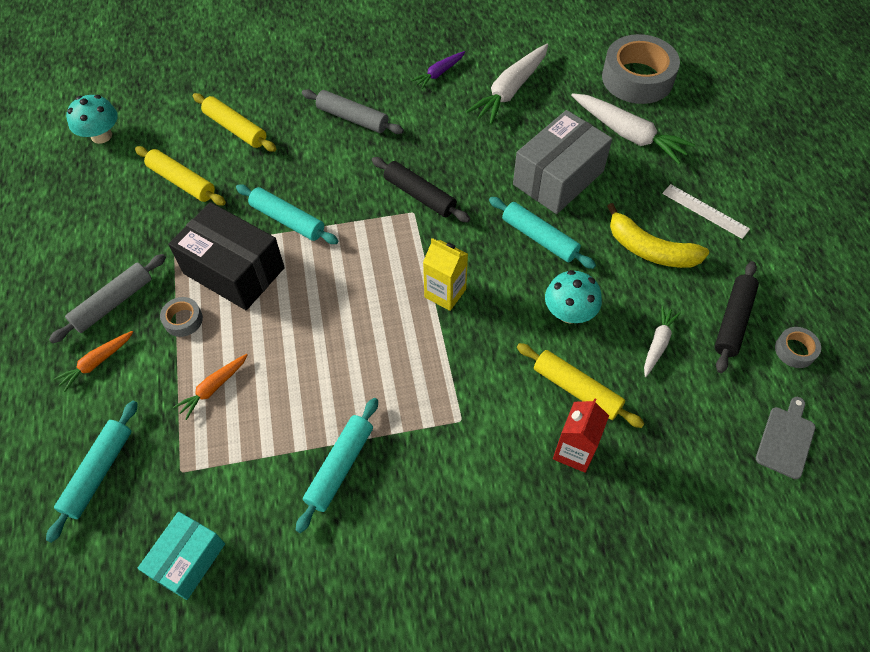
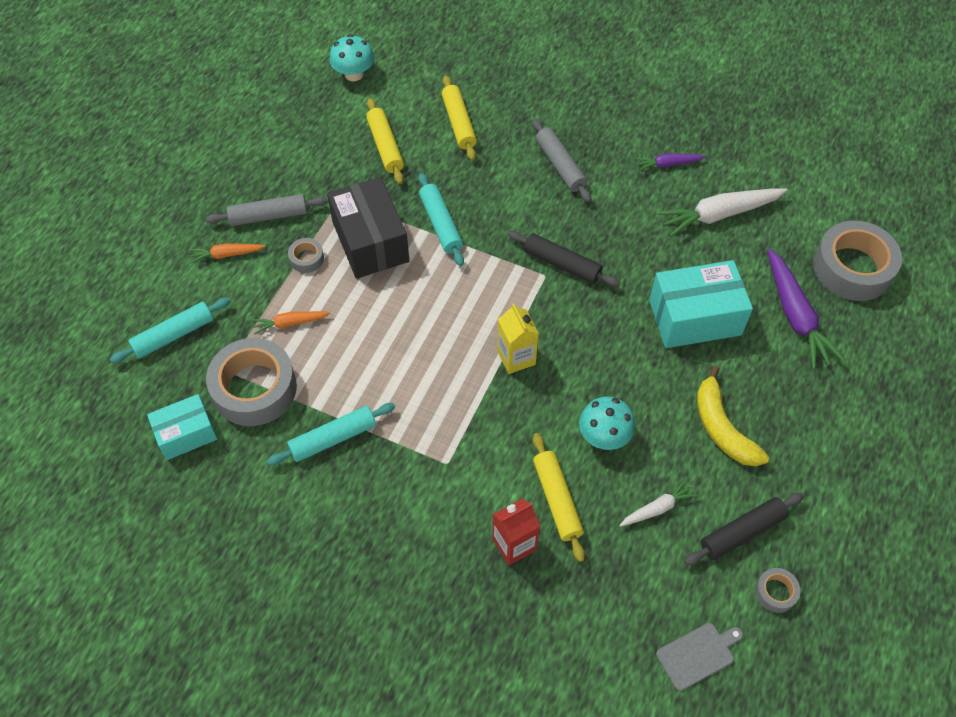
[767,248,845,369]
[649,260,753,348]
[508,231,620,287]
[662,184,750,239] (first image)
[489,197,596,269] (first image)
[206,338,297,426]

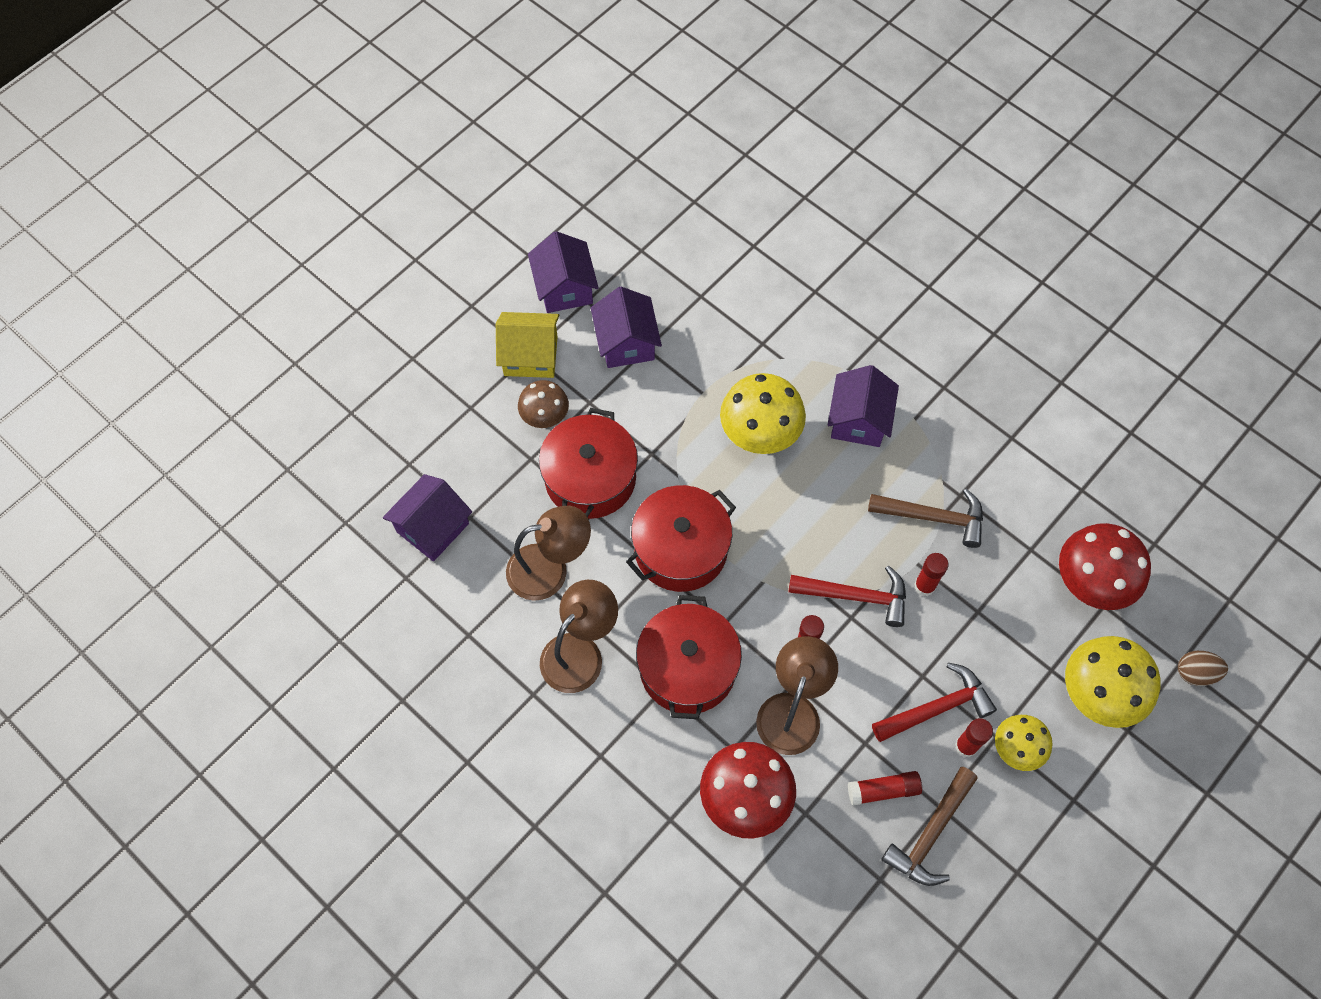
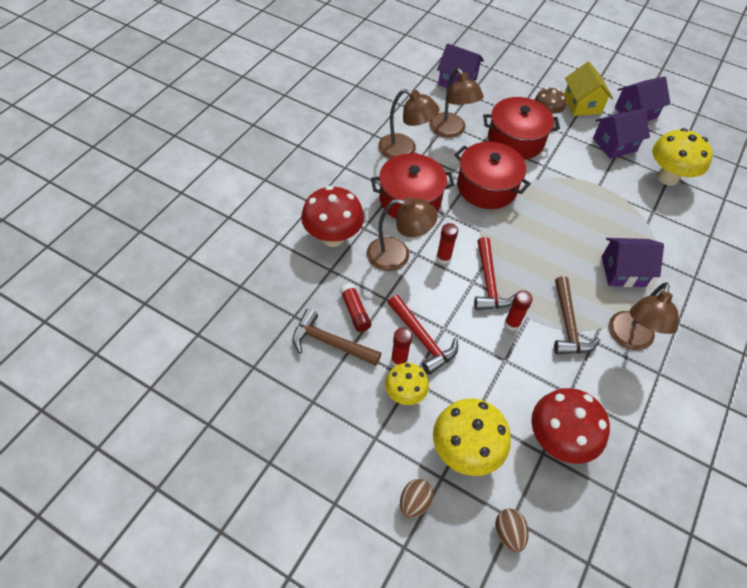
[652,128,713,186]
[609,282,679,350]
[400,479,434,518]

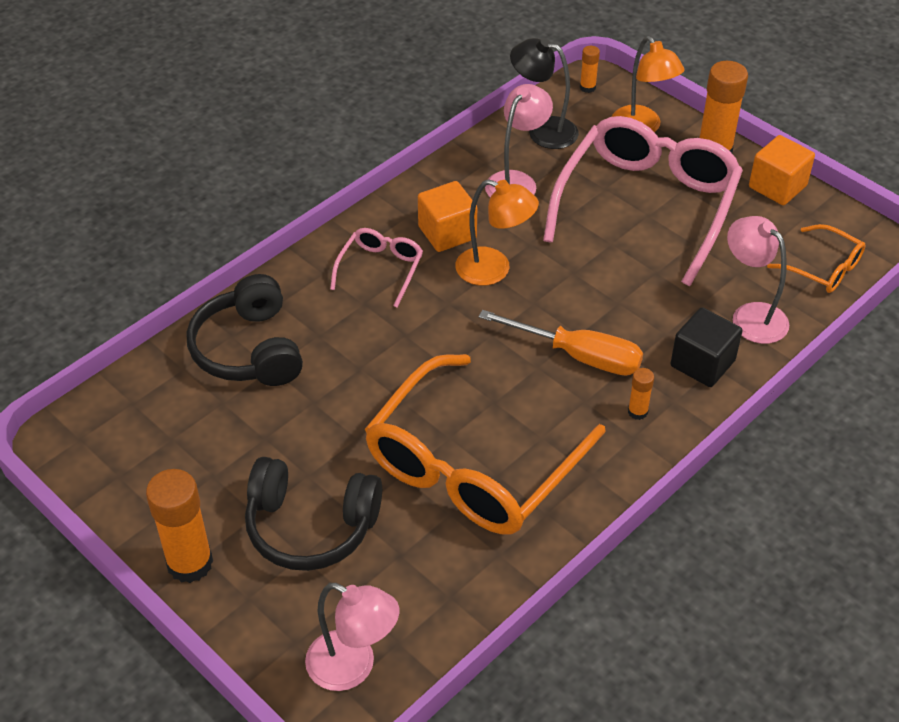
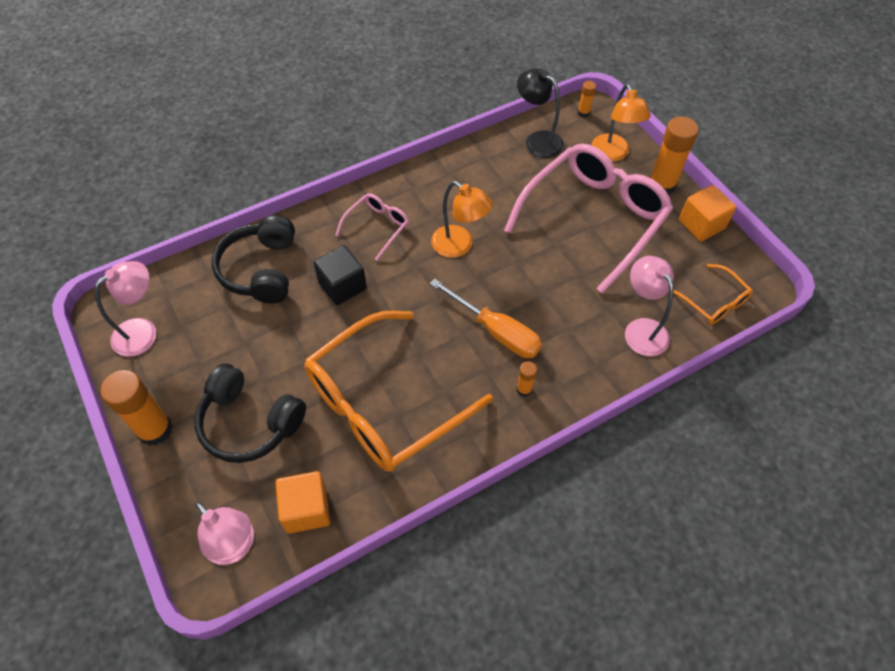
[95,261,156,357]
[275,471,330,534]
[314,245,367,305]

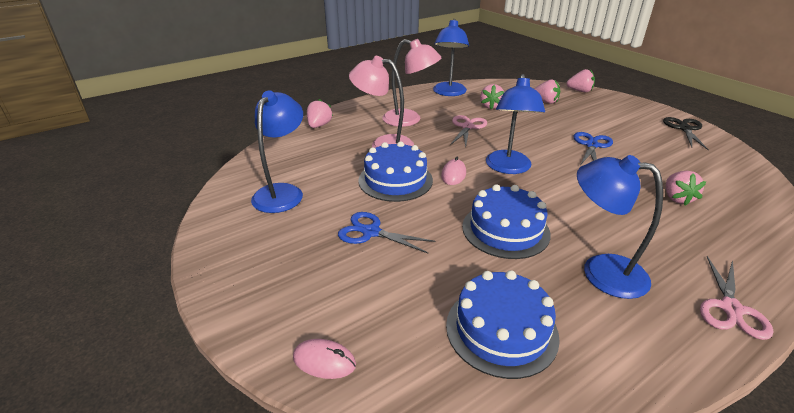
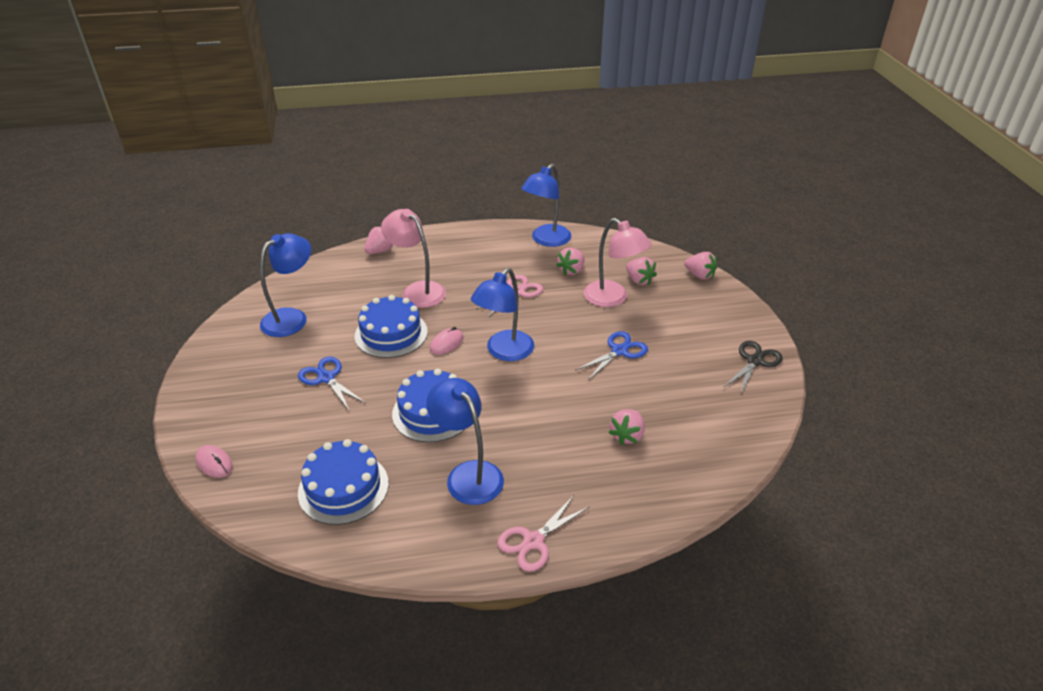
[584,218,652,307]

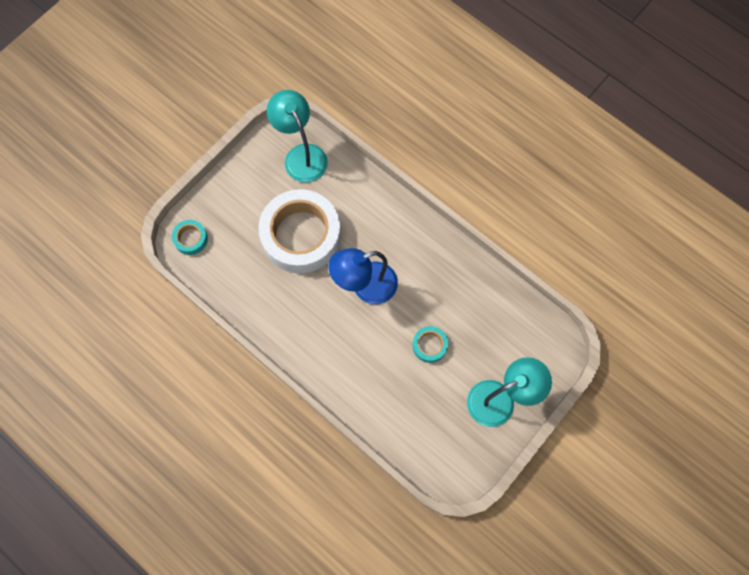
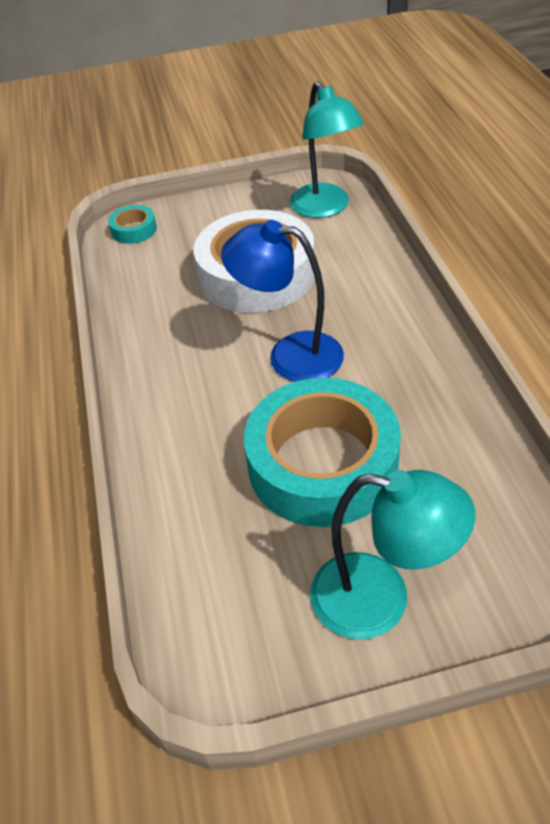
[290,81,364,218]
[244,378,401,527]

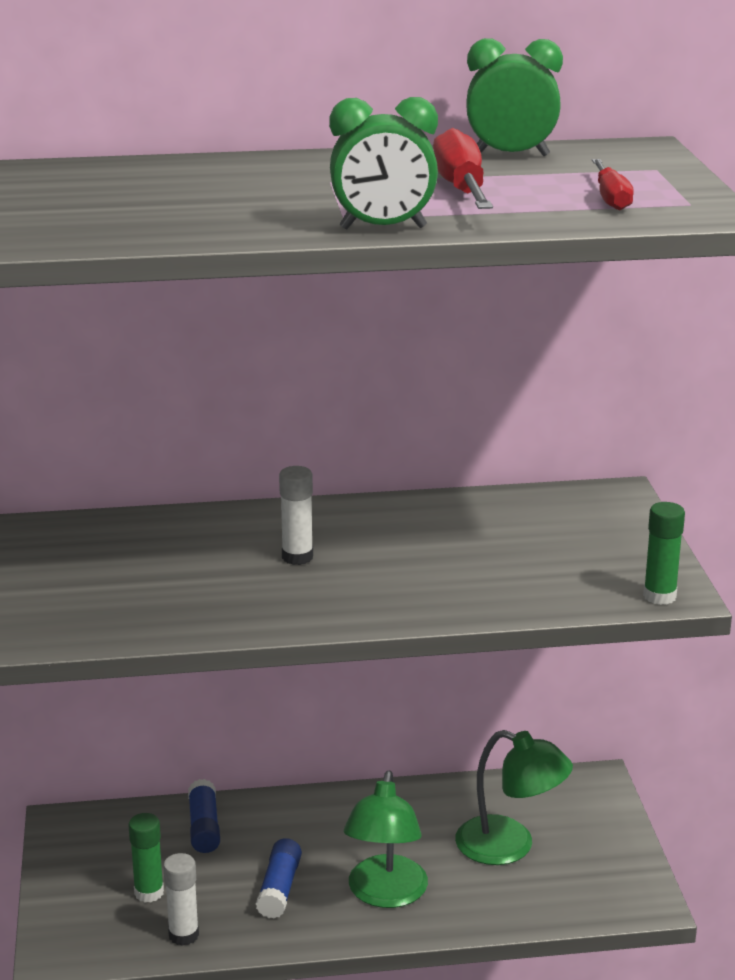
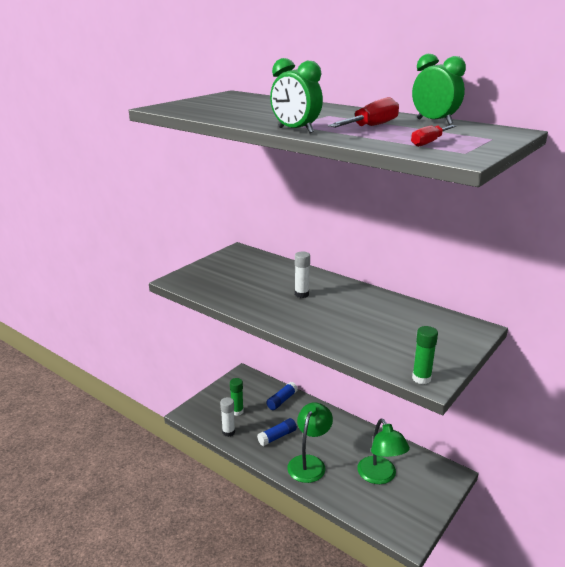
[287,402,333,483]

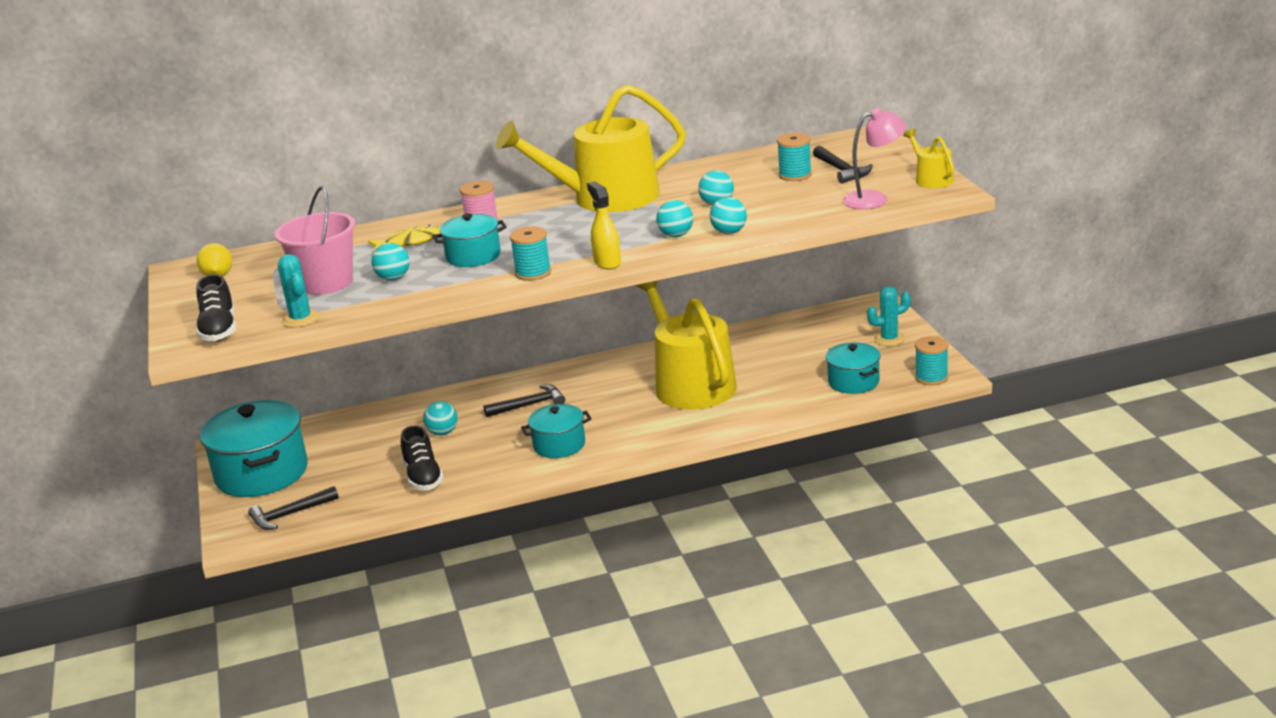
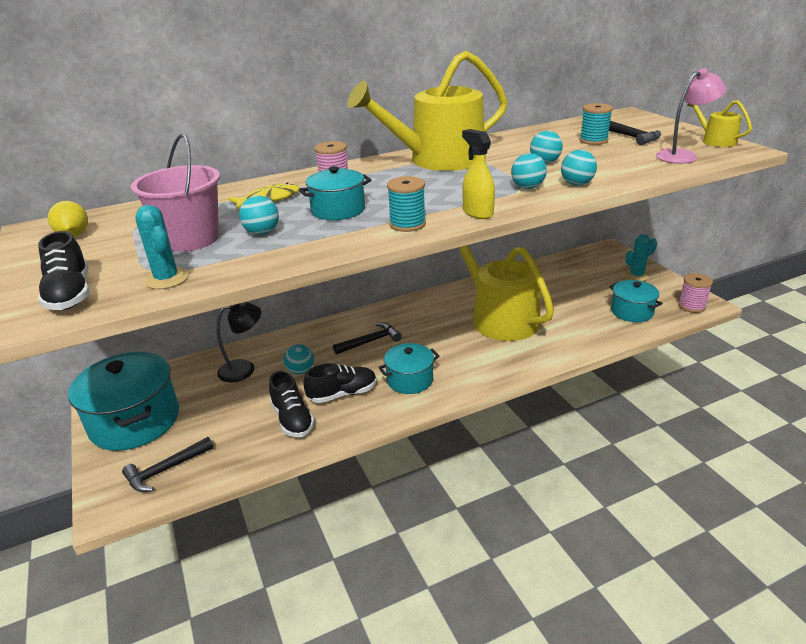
[678,273,713,313]
[217,302,261,383]
[304,363,377,403]

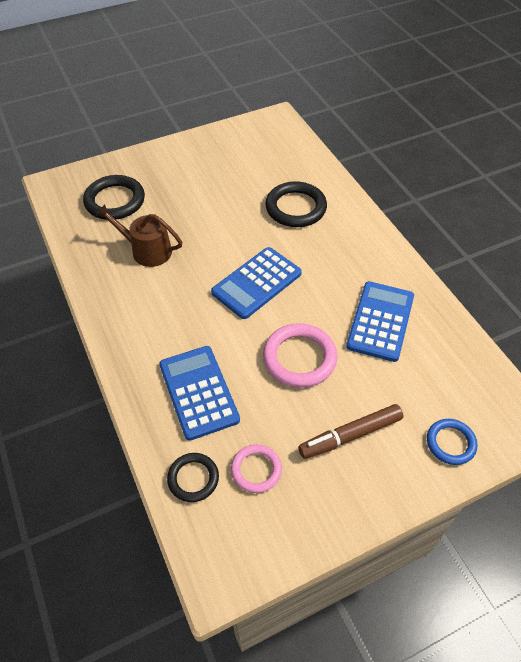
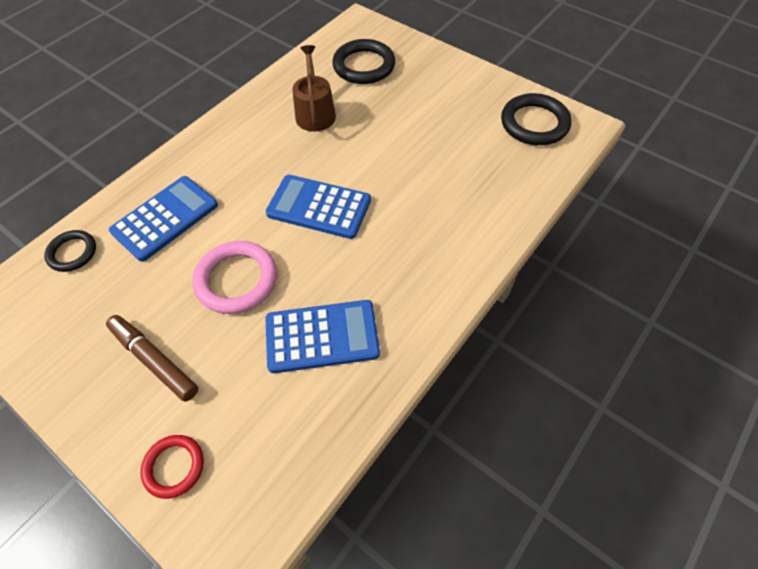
[501,93,572,145]
[141,435,204,499]
[231,444,282,493] (first image)

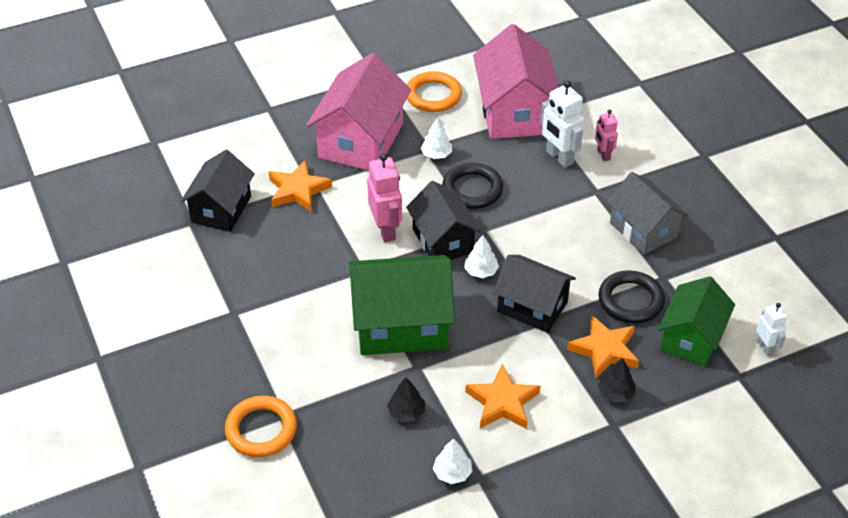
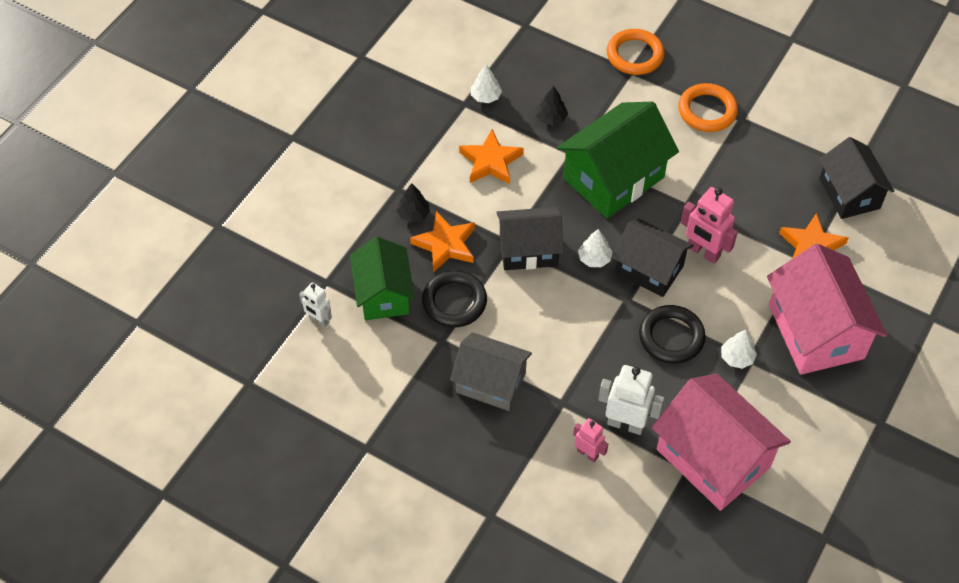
[678,83,738,132]

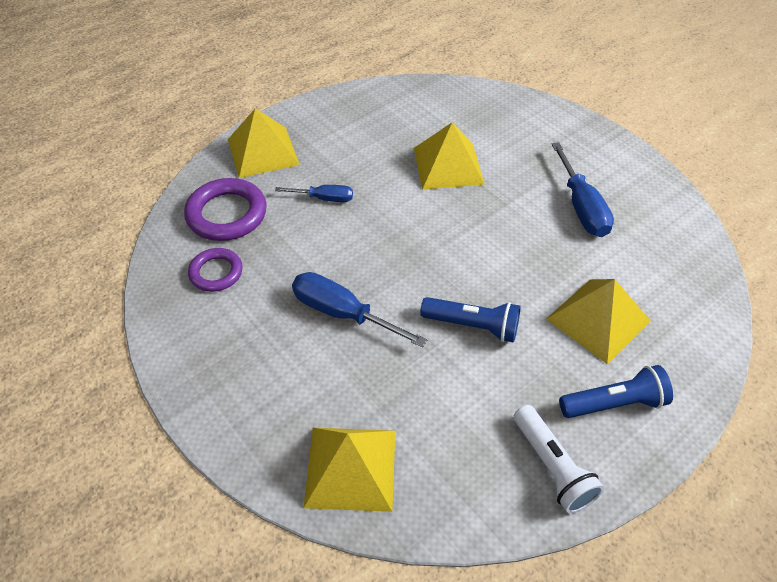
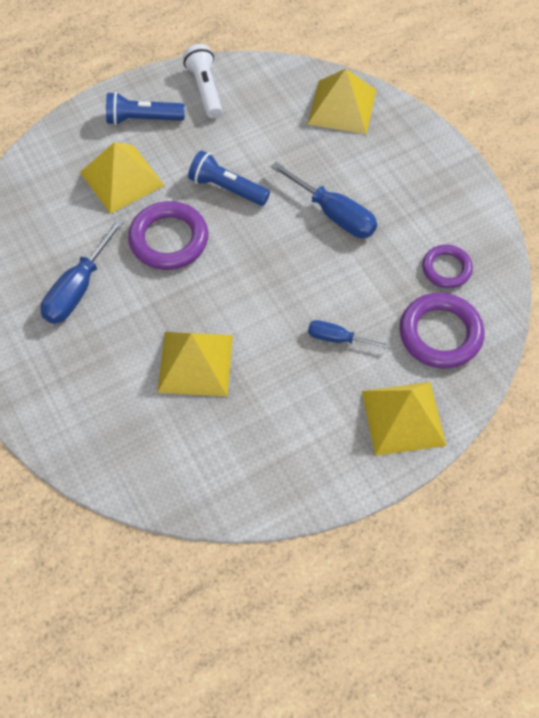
[40,218,125,324]
[128,201,208,270]

